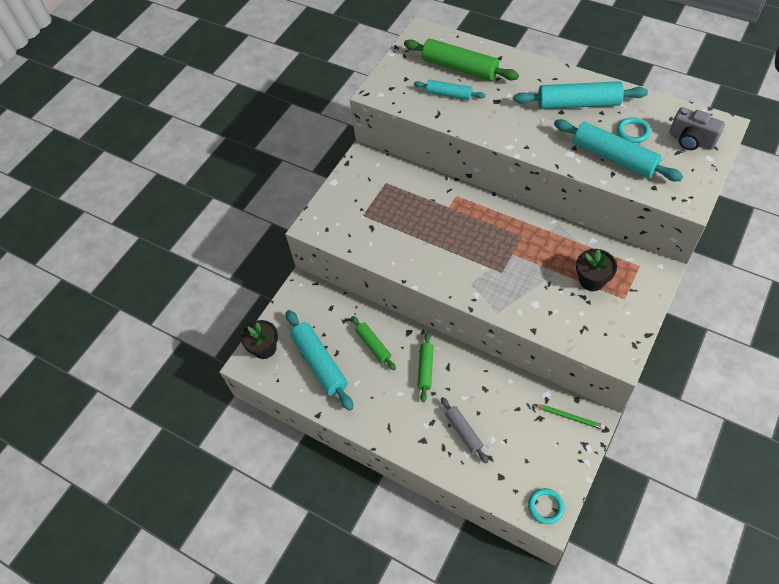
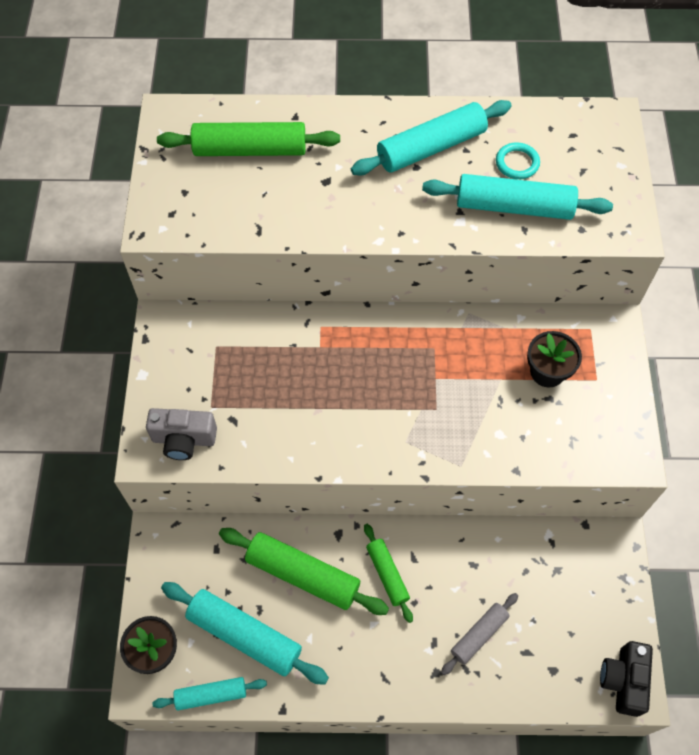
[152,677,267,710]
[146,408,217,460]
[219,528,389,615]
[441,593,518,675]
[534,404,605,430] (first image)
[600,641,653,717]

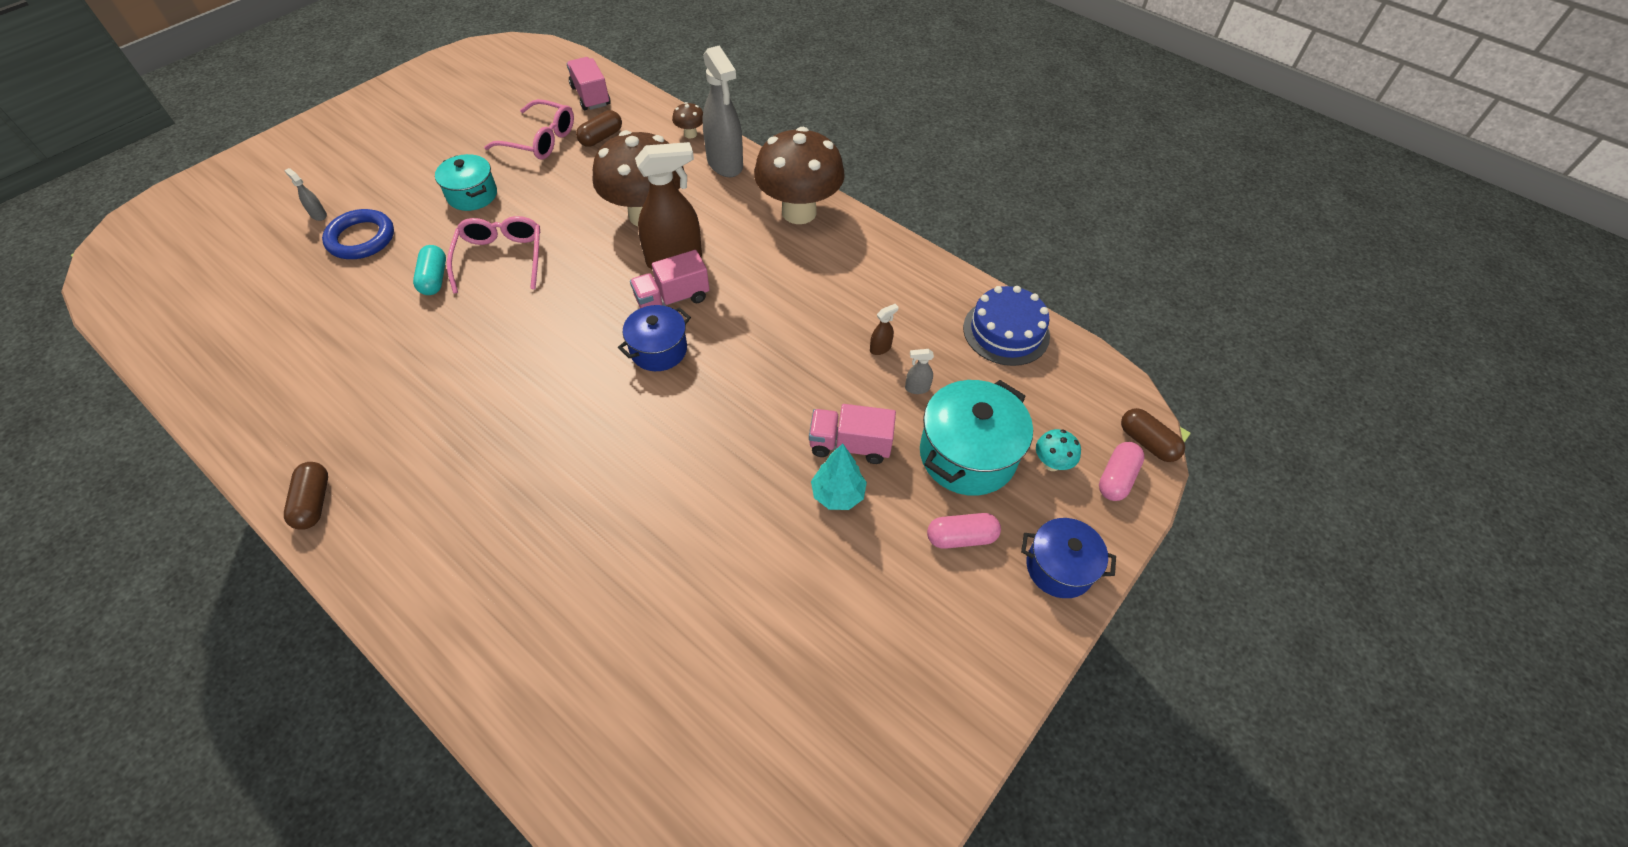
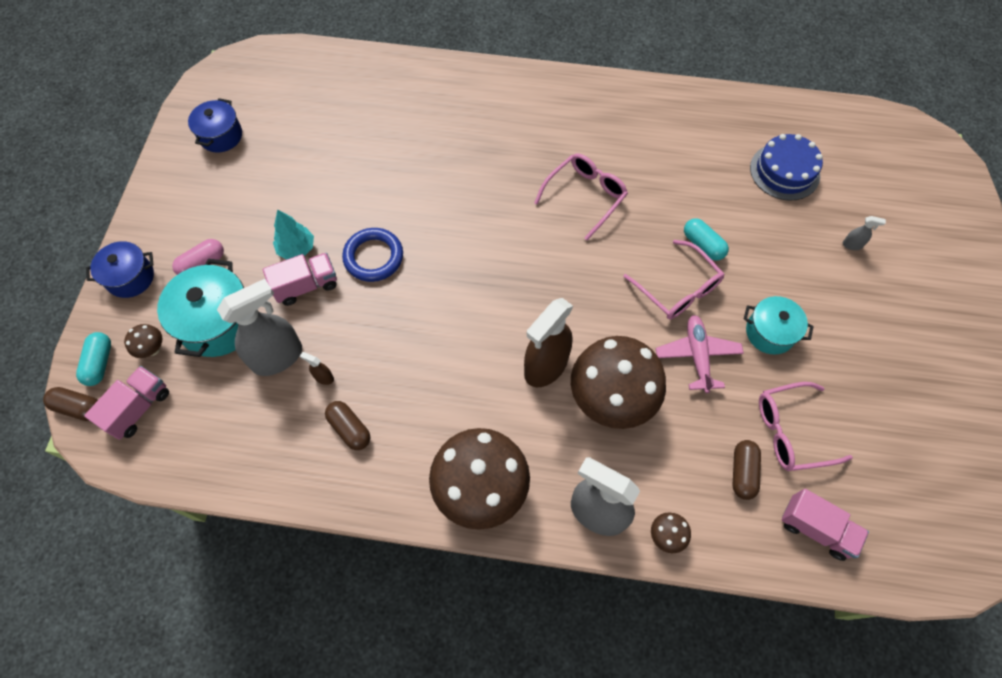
[342,228,403,282]
[84,366,169,440]
[750,134,823,201]
[300,352,334,385]
[188,98,242,153]
[217,279,302,376]
[124,324,163,358]
[76,332,111,386]
[325,401,371,450]
[534,153,628,240]
[656,315,744,393]

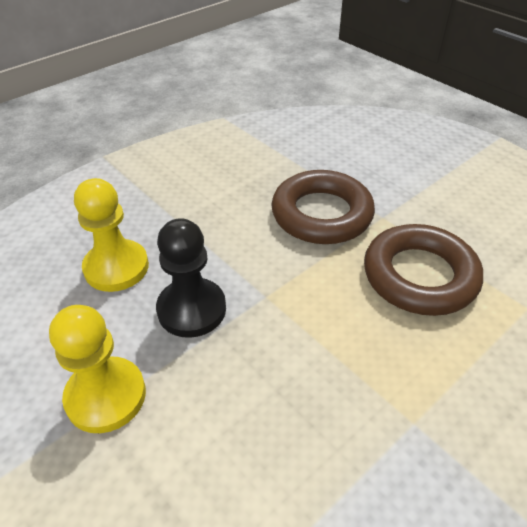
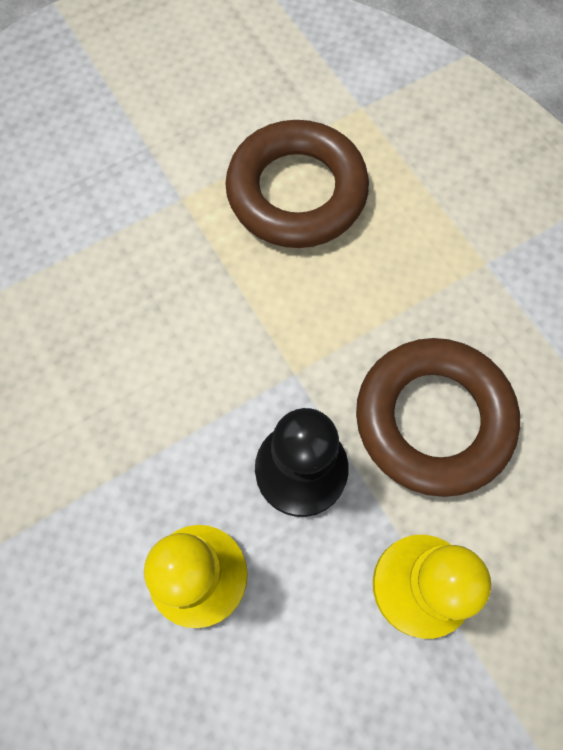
[356,338,520,497]

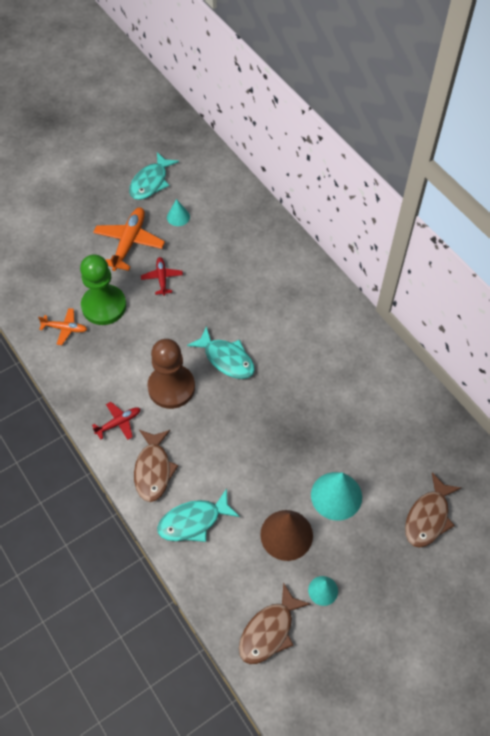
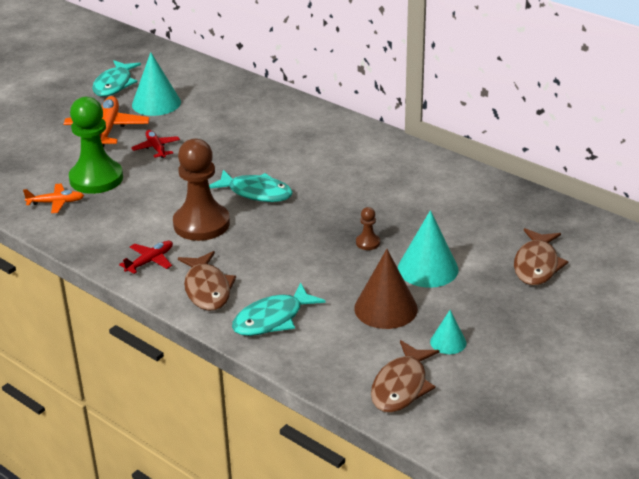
[132,52,181,116]
[356,207,380,250]

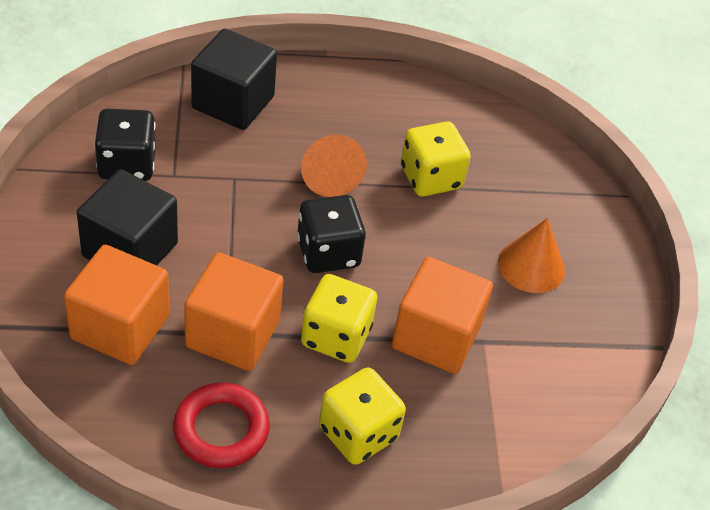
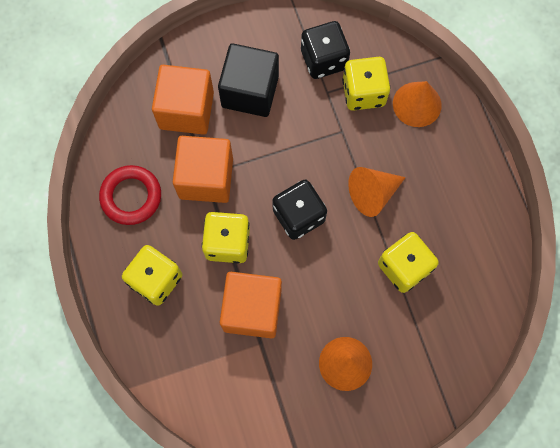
[393,81,442,127]
[342,57,390,111]

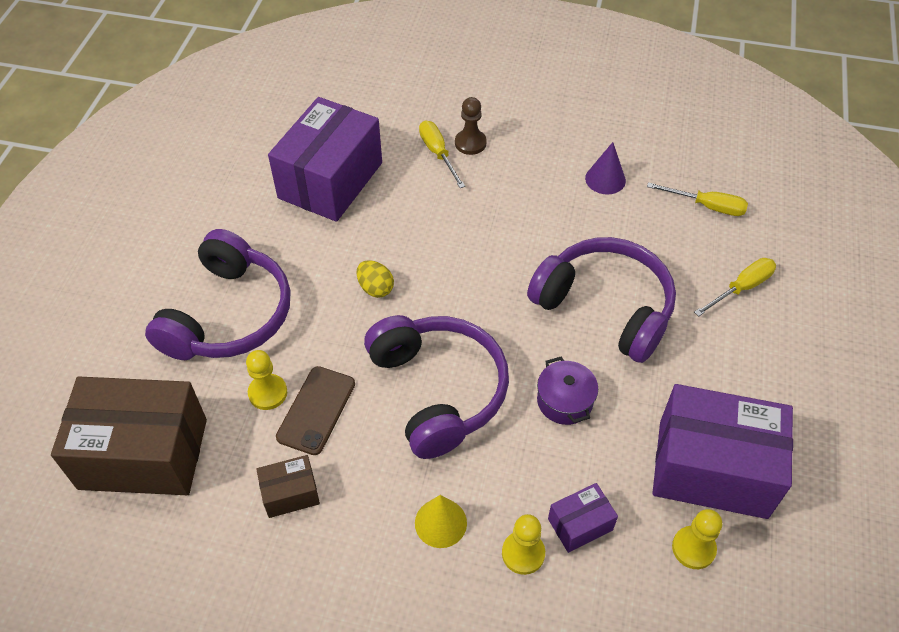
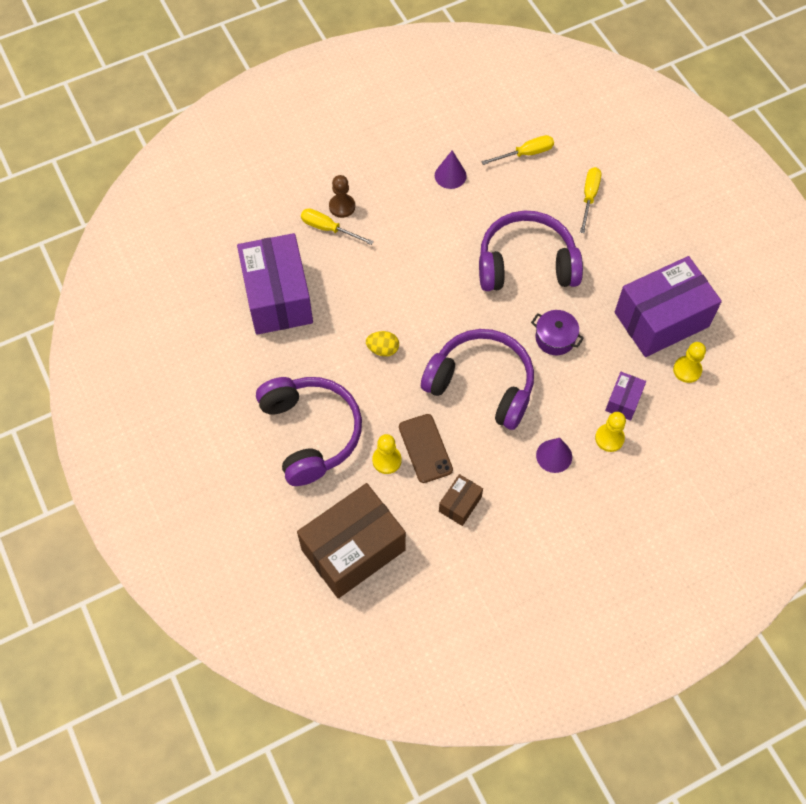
[536,438,572,473]

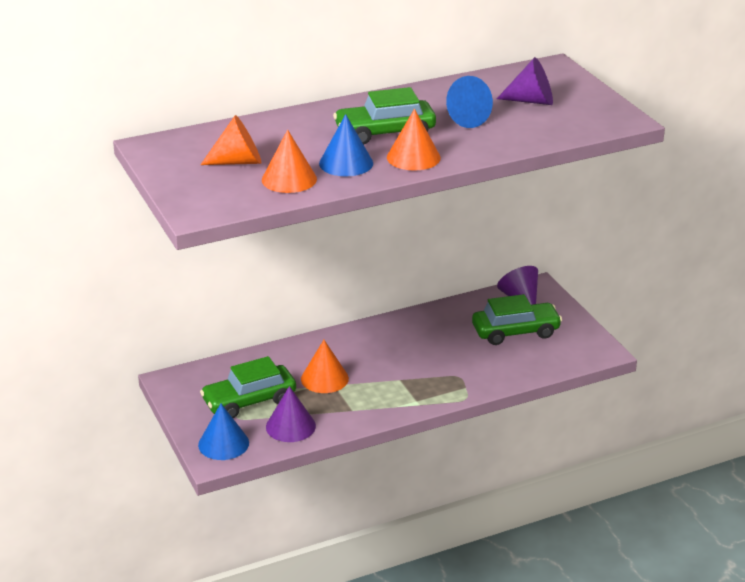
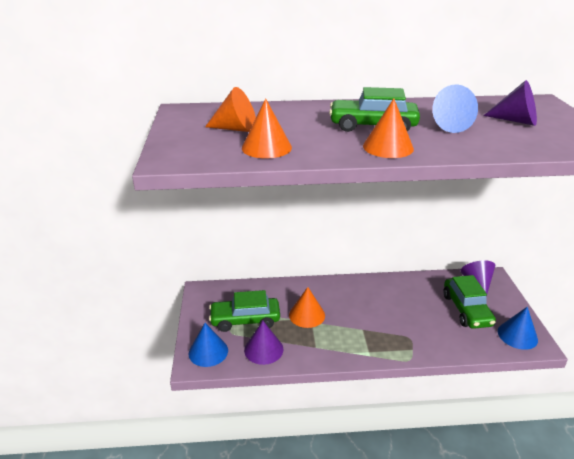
[498,307,538,350]
[443,275,496,329]

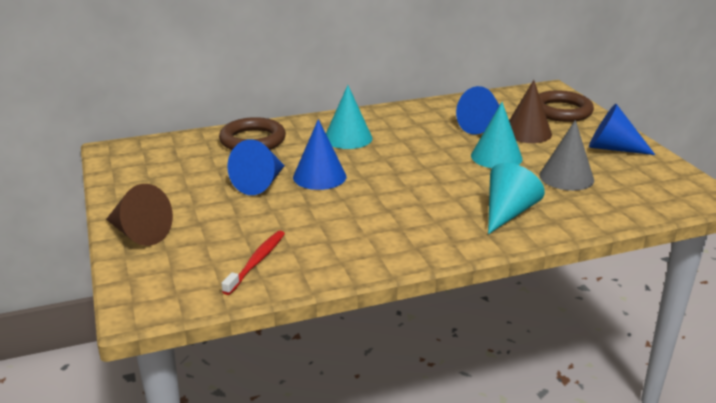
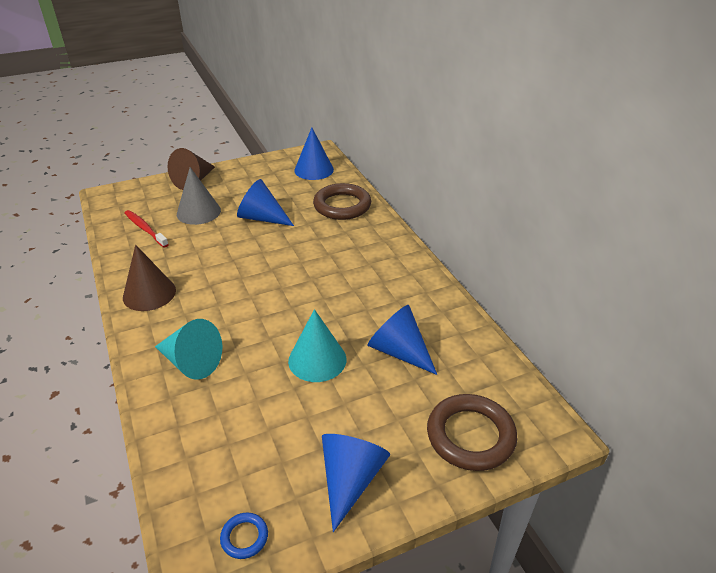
[123,245,176,311]
[326,85,372,149] (first image)
[294,127,334,180]
[177,167,221,225]
[124,210,169,248]
[220,513,268,559]

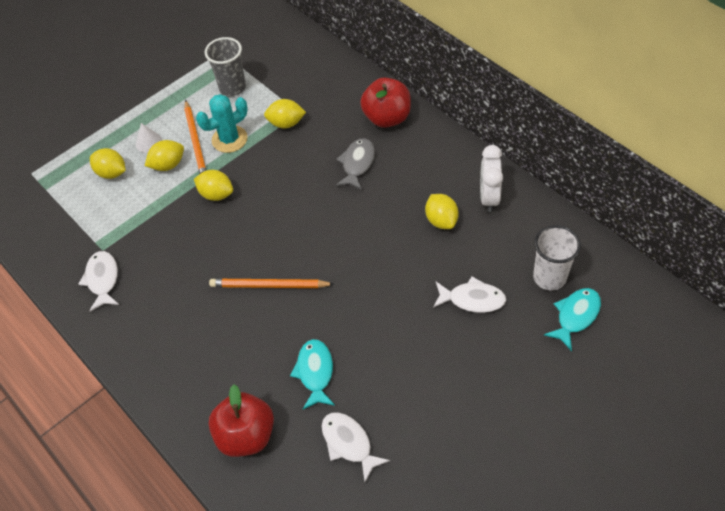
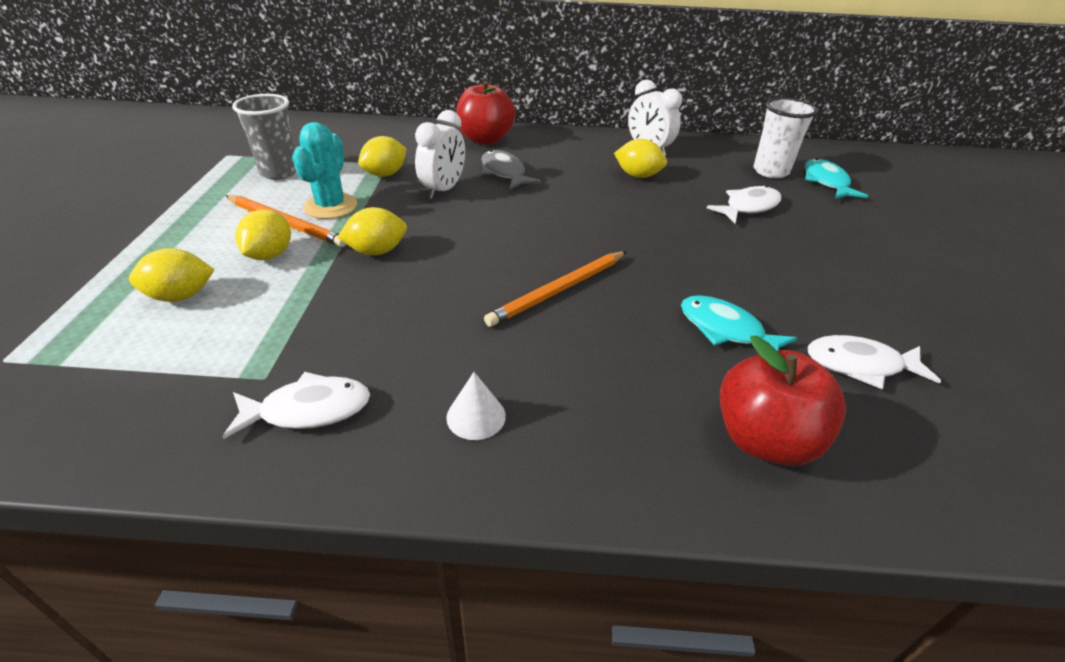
[446,372,506,440]
[222,372,370,439]
[415,110,465,199]

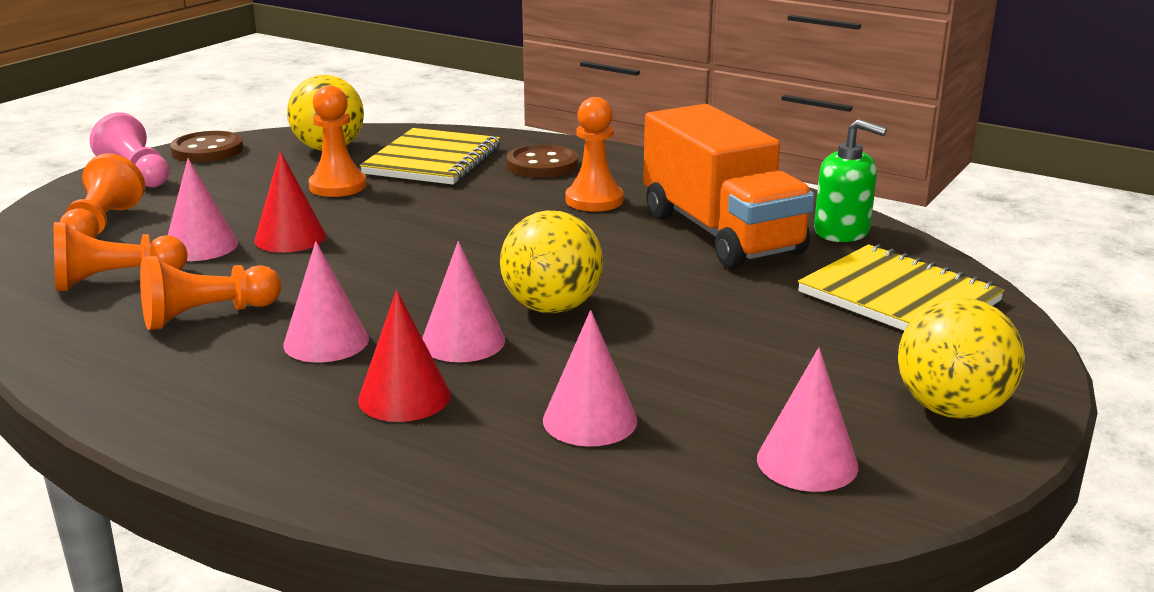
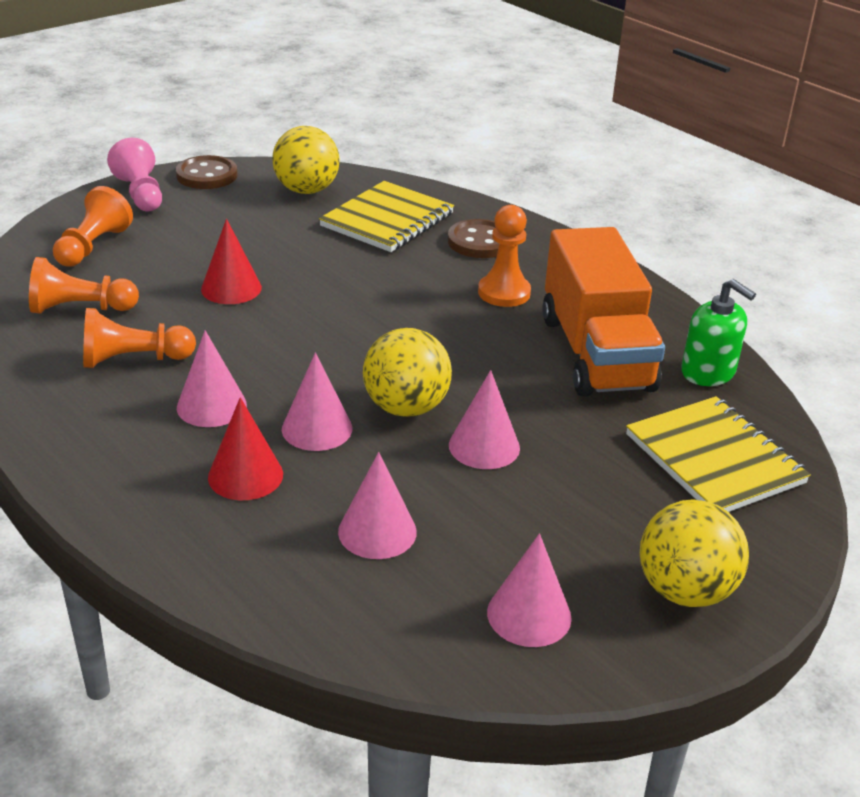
[309,86,366,197] (first image)
[449,370,520,469]

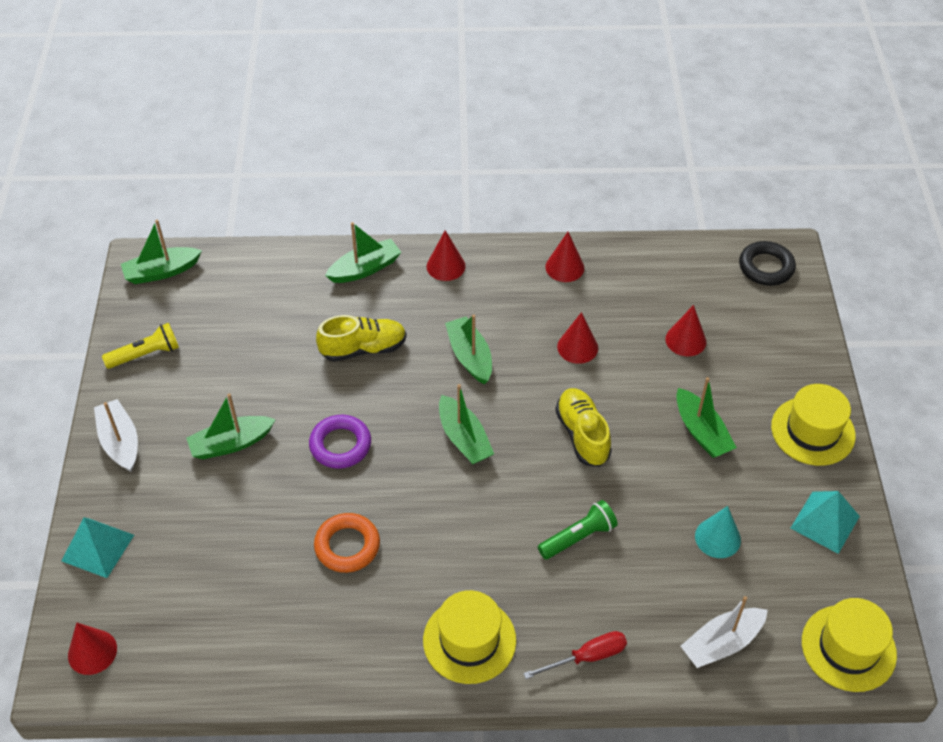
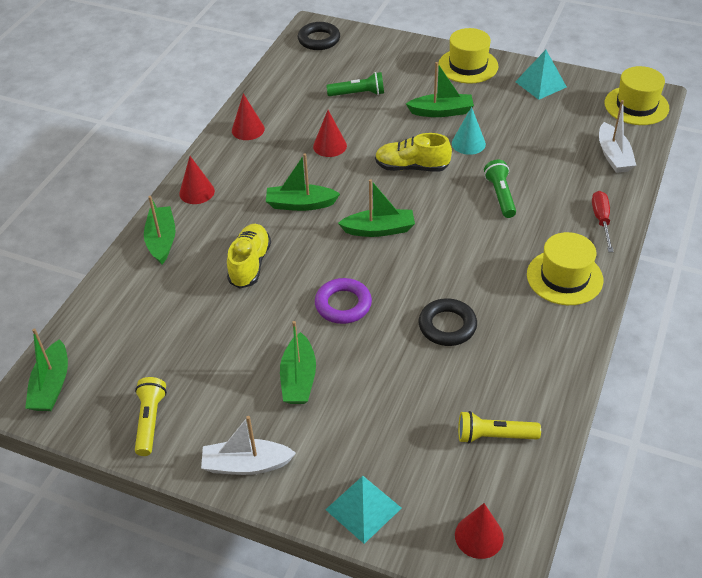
[326,72,384,96]
[452,107,486,155]
[419,298,477,346]
[458,411,541,444]

